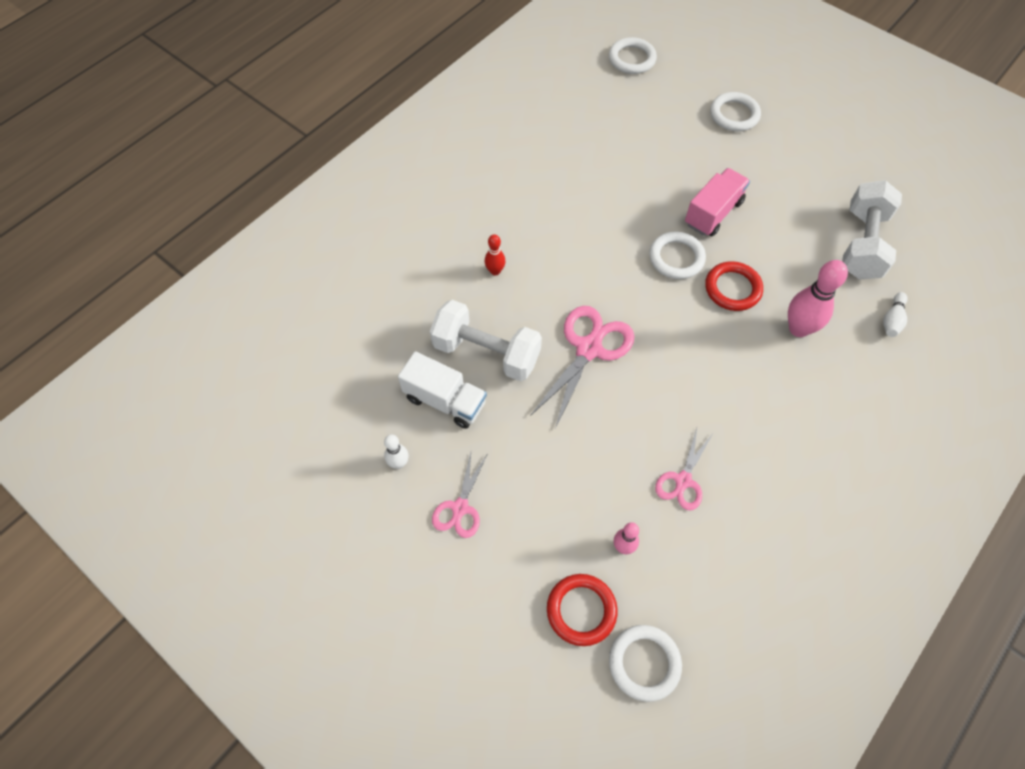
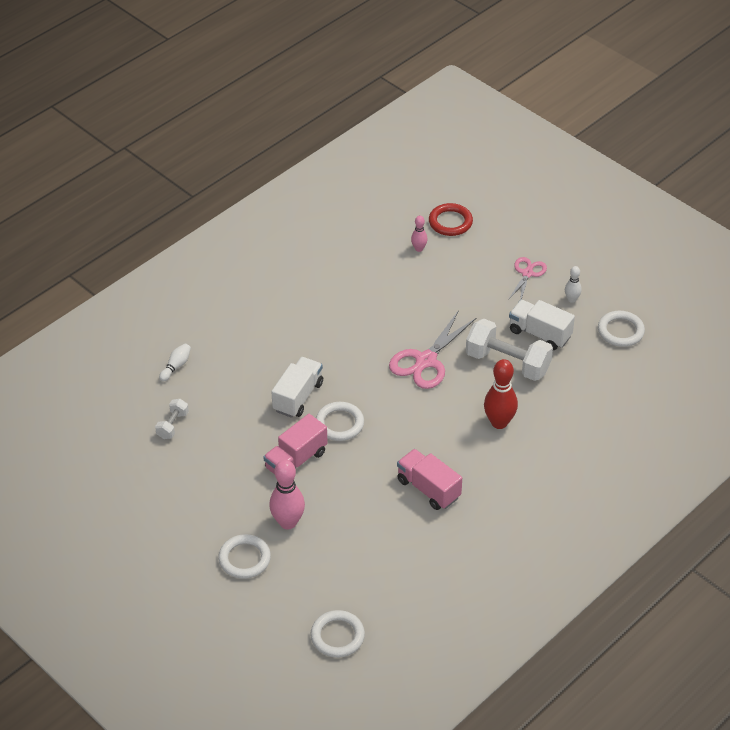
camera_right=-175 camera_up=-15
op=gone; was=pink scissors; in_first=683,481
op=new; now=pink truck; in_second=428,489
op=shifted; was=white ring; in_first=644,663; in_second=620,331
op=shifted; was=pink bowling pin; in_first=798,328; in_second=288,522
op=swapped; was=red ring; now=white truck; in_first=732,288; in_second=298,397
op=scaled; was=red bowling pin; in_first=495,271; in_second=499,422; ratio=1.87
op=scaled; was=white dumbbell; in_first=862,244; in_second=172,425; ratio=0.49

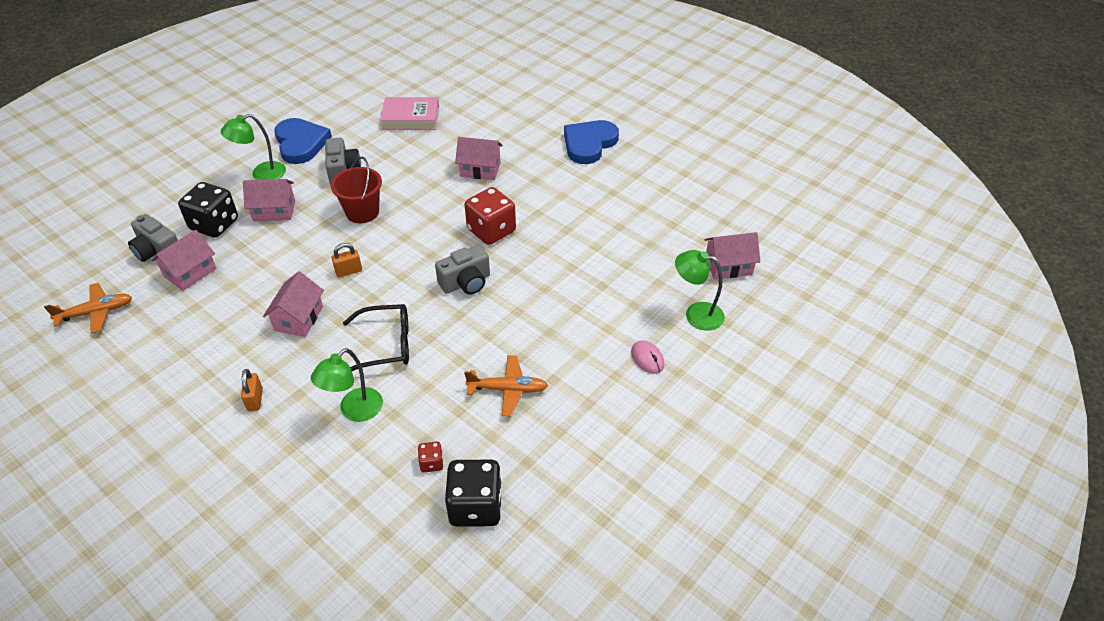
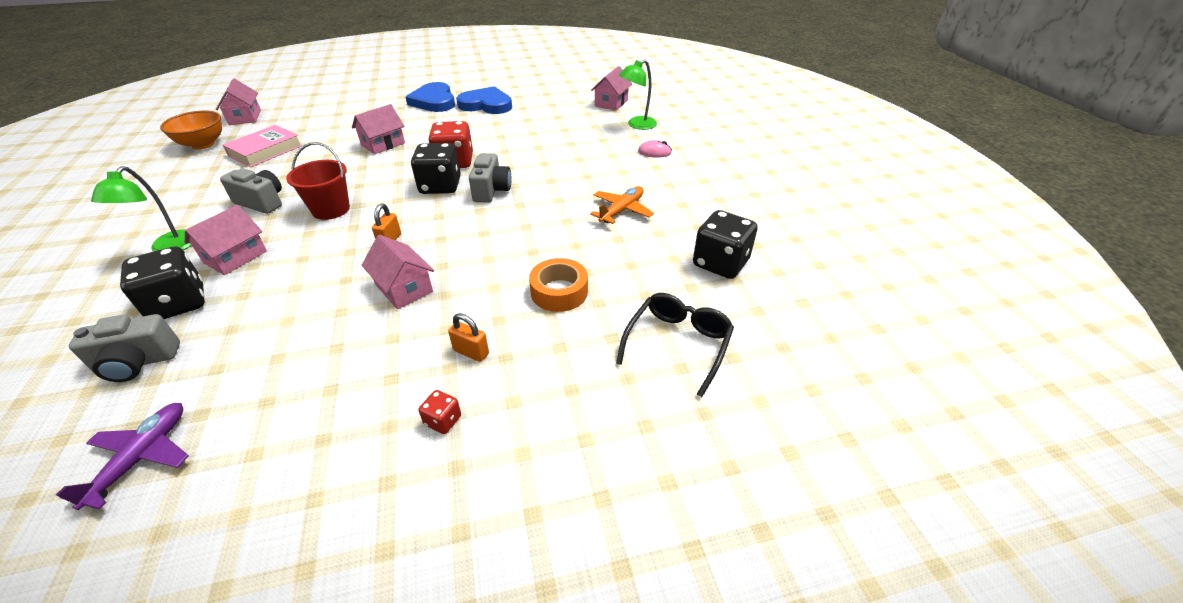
camera_right=-55 camera_up=-5
op=new; now=orange bowl; in_second=203,144
op=new; now=black dice; in_second=440,186
op=shifted; was=pink house; in_first=190,272; in_second=245,117
op=shifted; was=blue heart; in_first=301,143; in_second=486,105
op=shifted; was=black glasses; in_first=386,345; in_second=677,344
op=shifted; was=red dice; in_first=431,463; in_second=443,420
op=swapped; was=green lamp; now=orange tape; in_first=354,411; in_second=559,292
op=repainted; was=orange plane; now=purple plane; in_first=96,312; in_second=142,457

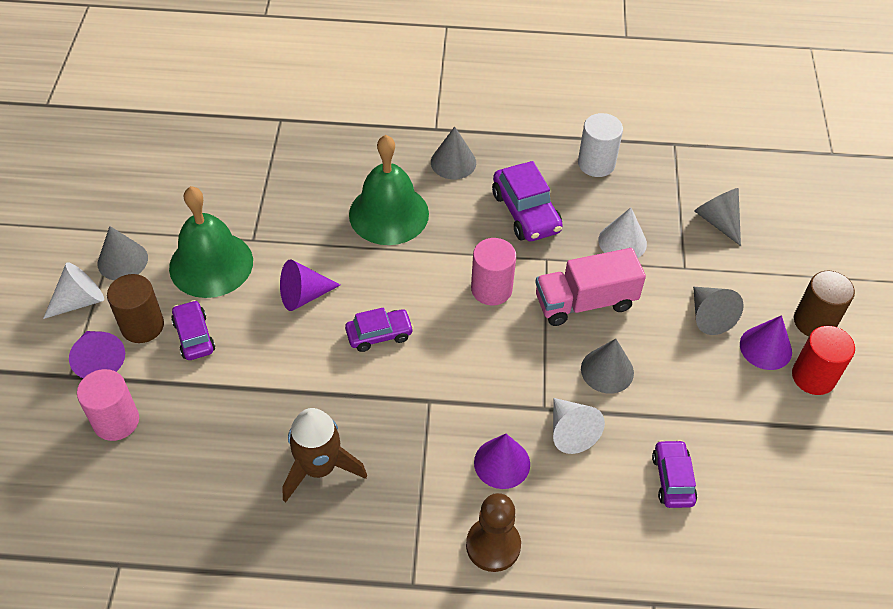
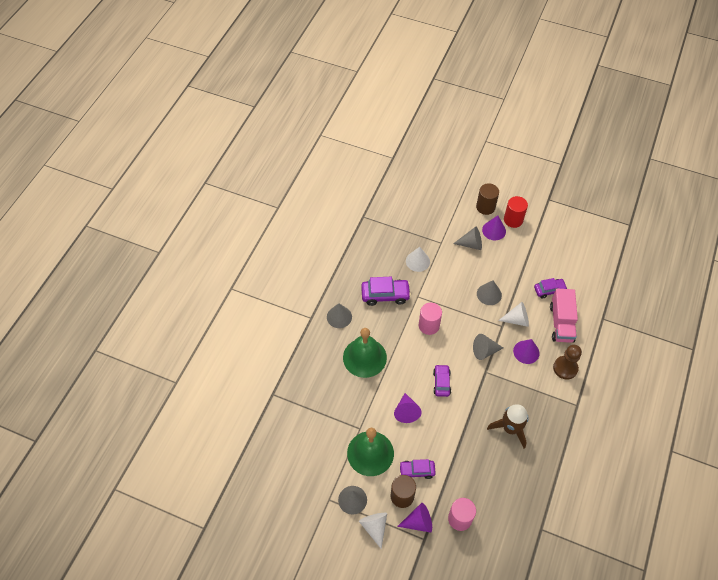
camera_right=-70 camera_up=5
op=gone; was=white cylinder; in_first=596,163
op=shifted; was=pink truck; in_first=585,302; in_second=561,323
op=shifted; was=grey cone; in_first=718,221; in_second=484,351
op=rotated; was=purple car; in_first=672,479; in_second=549,290; clockwise=150

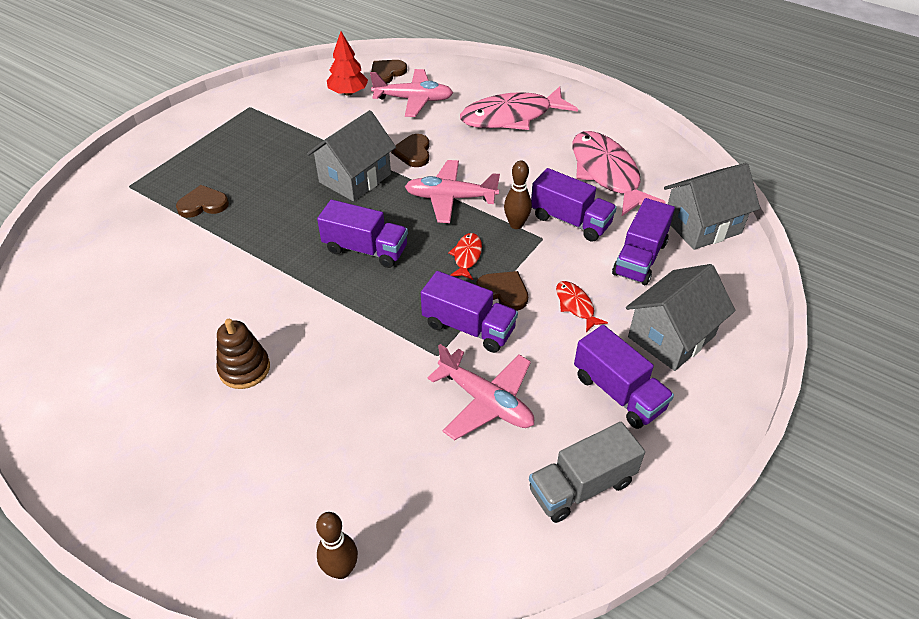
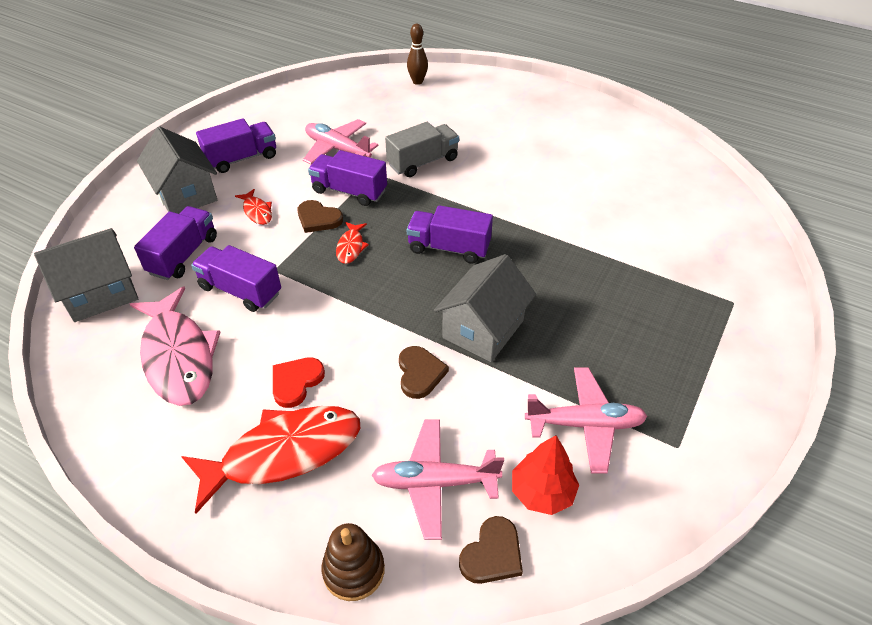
camera_right=175 camera_up=0
op=gone; was=brown heart; in_first=203,204
op=gone; was=brown bowling pin; in_first=516,224
op=new; now=red heart; in_second=296,382
op=shifted; was=brown stacking toy; in_first=244,369; in_second=353,570
op=shifted; was=pink plane; in_first=450,198; in_second=585,424
op=shifted; was=grey truck; in_first=581,486; in_second=423,162
op=repainted; was=pink fish; now=red fish; in_first=511,117; in_second=284,453
op=rotated; was=purple truck; in_first=618,392; in_second=242,158; clockwise=105
op=rotated; was=grey house; in_first=671,336; in_second=185,194; clockwise=-75

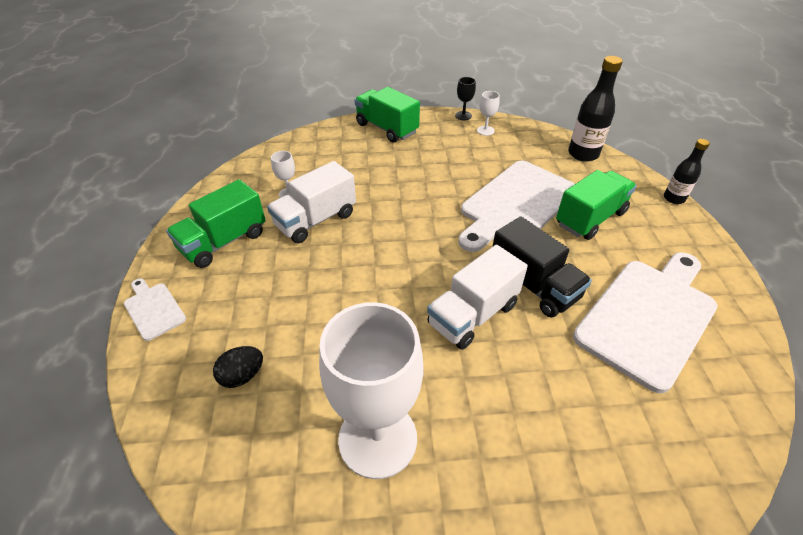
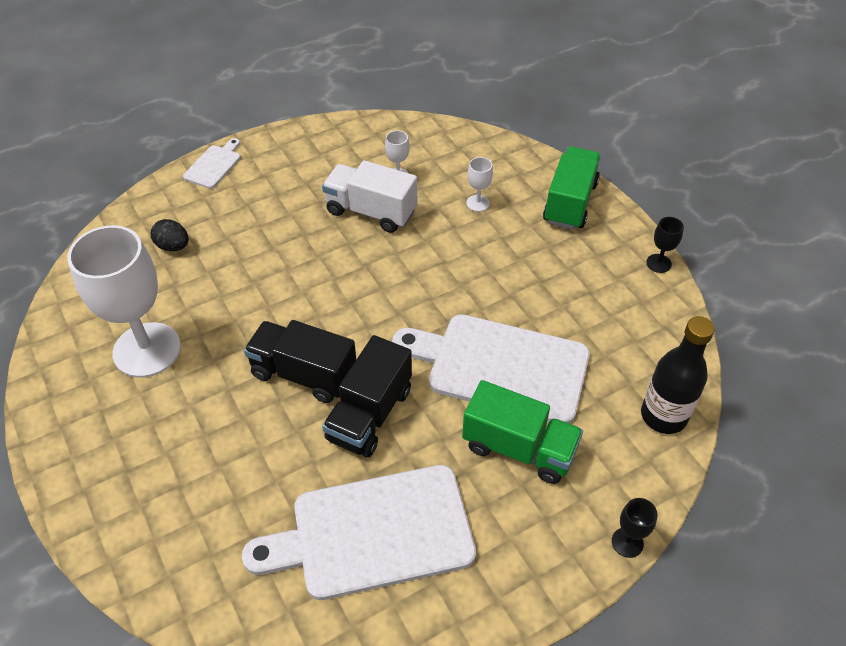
camera_right=65 camera_up=5
op=gone; was=green truck; in_first=224,241
op=shifted; was=white goblet; in_first=485,130; in_second=478,203
op=swapped; was=black bottle; now=black goblet; in_first=673,198; in_second=627,542
op=repainted; was=white truck; now=black truck; in_first=473,314; in_second=304,374
op=rotated; was=white cutting board; in_first=649,317; in_second=373,532; clockwise=150

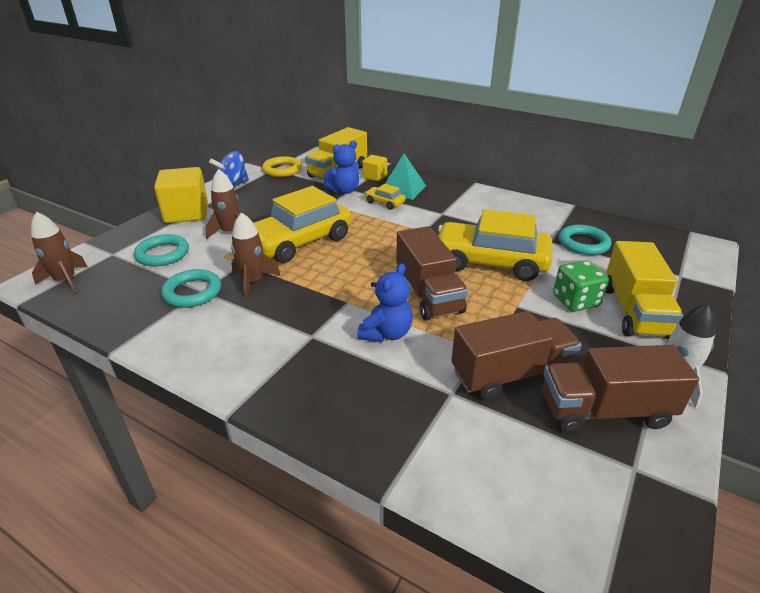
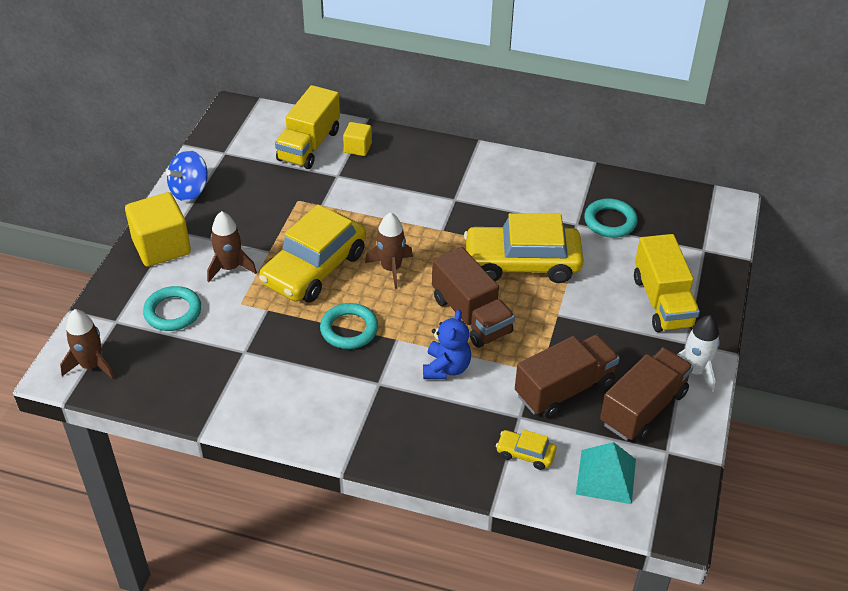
camera_right=-15 camera_up=10
op=gone; was=yellow ring; in_first=282,170
op=gone; was=blue teddy bear; in_first=344,191
op=gone; was=green dice; in_first=575,301
op=shifted; was=turquoise ring; in_first=192,292; in_second=349,329
op=shifted; was=brown rocket; in_first=253,281; in_second=391,268
op=shifted; was=yellow car; in_first=384,202; in_second=525,454
op=shifted; was=turquoise pyramid; in_first=402,189; in_second=606,476
op=rotated; was=brown truck; in_first=605,410; in_second=643,408; clockwise=150

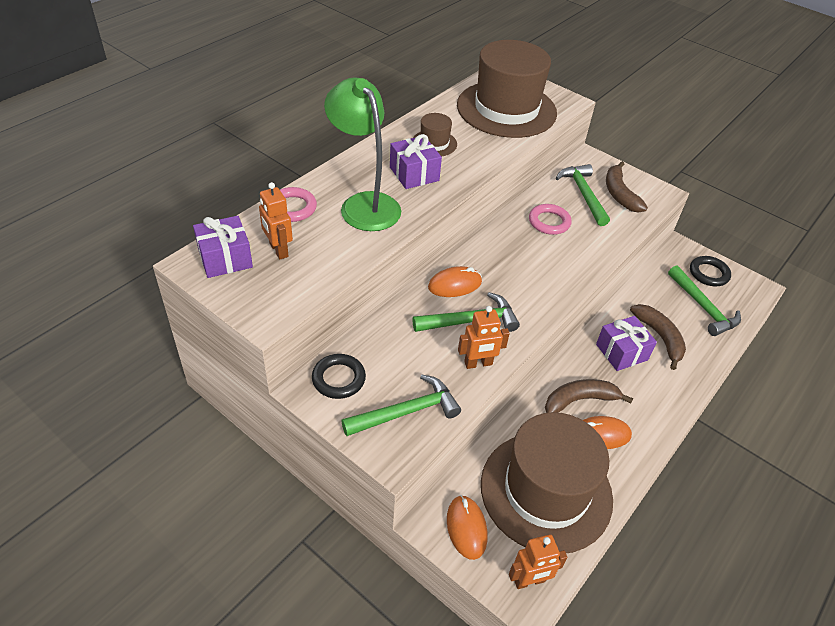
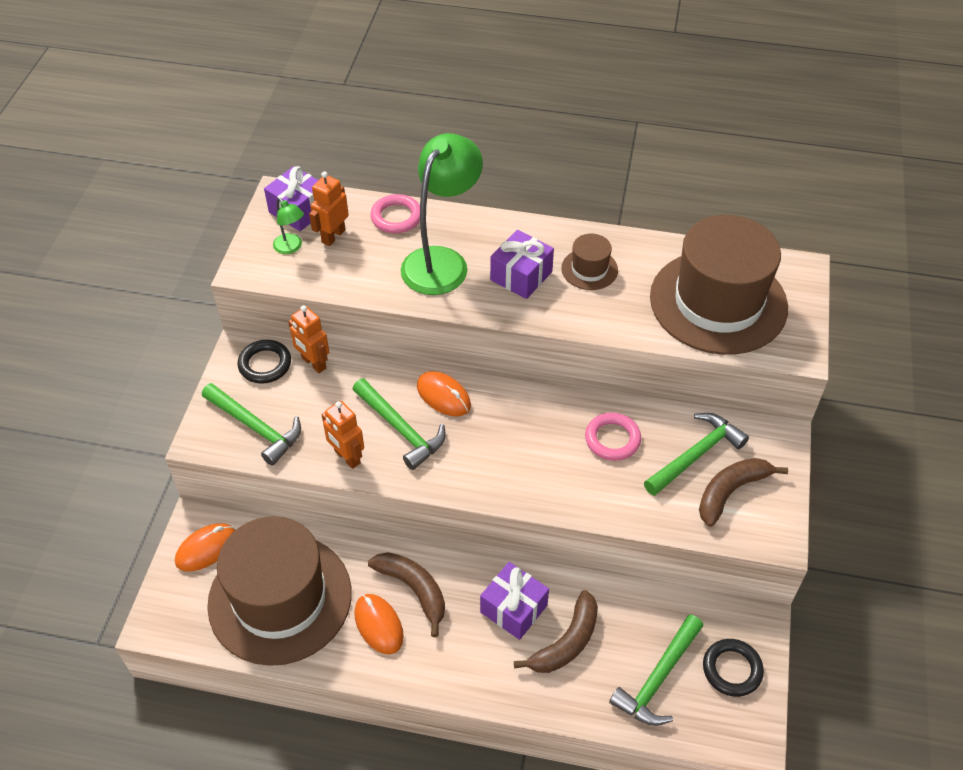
camera_right=65 camera_up=5
op=new; now=green lamp; in_second=291,247
op=shifted; was=orange robot; in_first=529,581; in_second=313,363

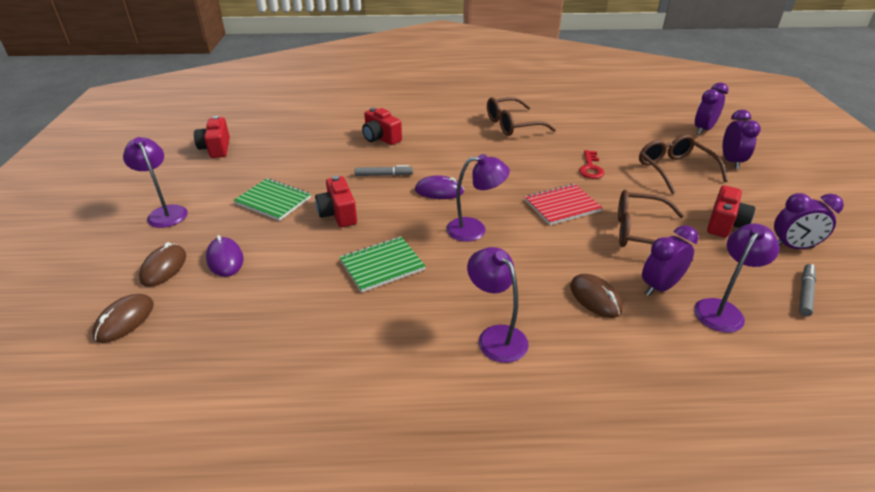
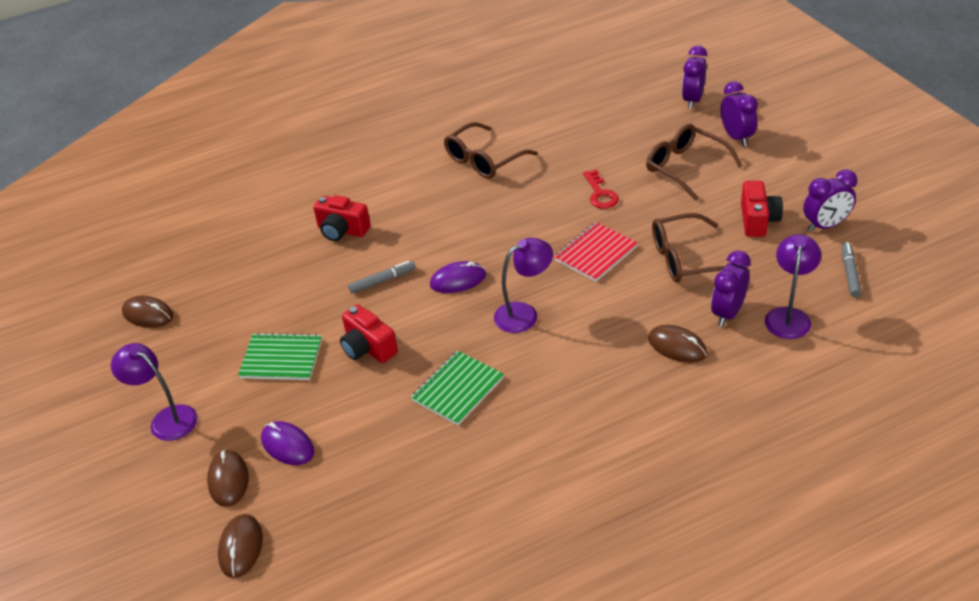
camera_right=-20 camera_up=5
op=gone; was=purple lamp; in_first=496,336
op=swapped; was=red camera; now=brown mouse; in_first=216,148; in_second=148,314

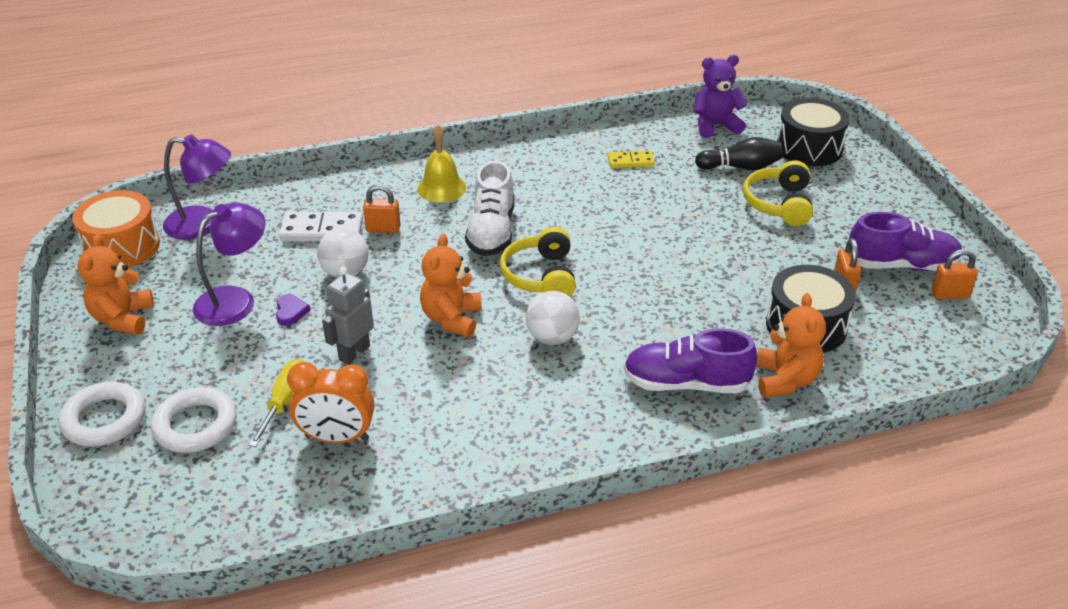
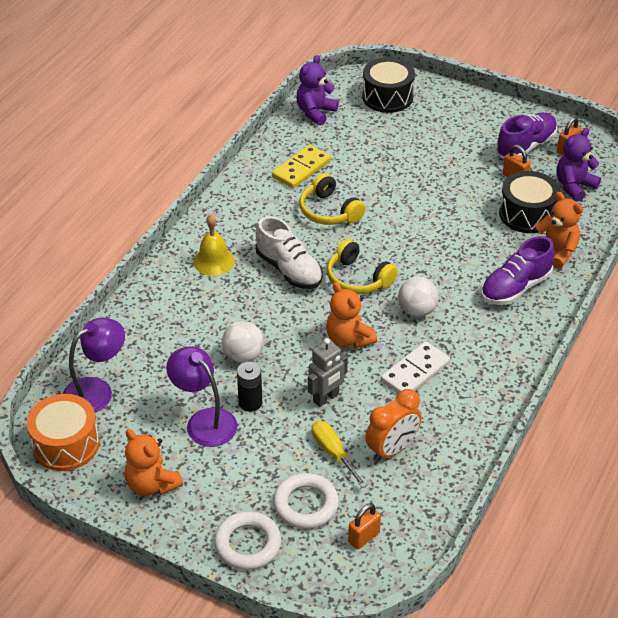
camera_right=-45 camera_up=5
op=gone; was=black bowling pin; in_first=741,167
op=new; now=purple teddy bear; in_second=574,186
op=shifted; was=white domino; in_first=322,230; in_second=415,372
op=shifted; was=orange padlock; in_first=383,229; in_second=364,537
op=shifted; was=yellow headphones; in_first=779,204; in_second=329,211
op=swapped; was=purple heart; now=black battery; in_first=290,312; in_second=250,403
op=rotated; was=purple lamp; in_first=235,300; in_second=204,421; clockwise=-45
op=rotated; was=grey robot; in_first=354,353; in_second=326,398; clockwise=-120
op=scaled; was=yellow domino; in_first=630,161; in_second=301,169; ratio=1.62

